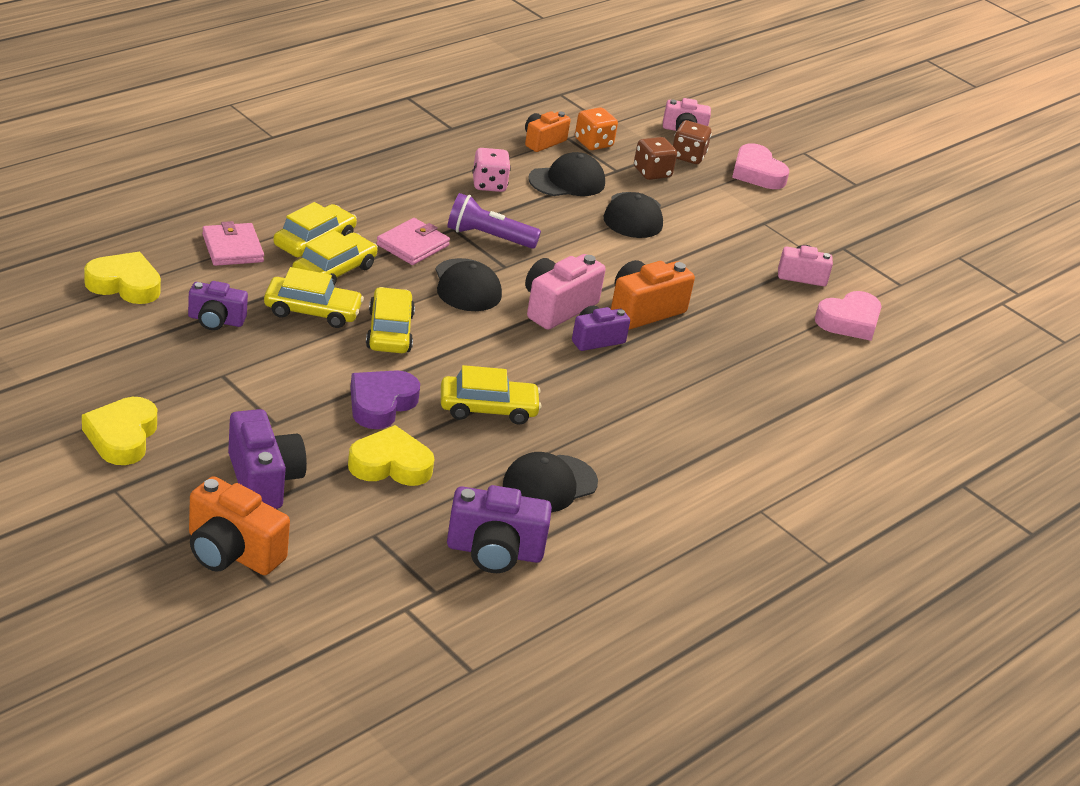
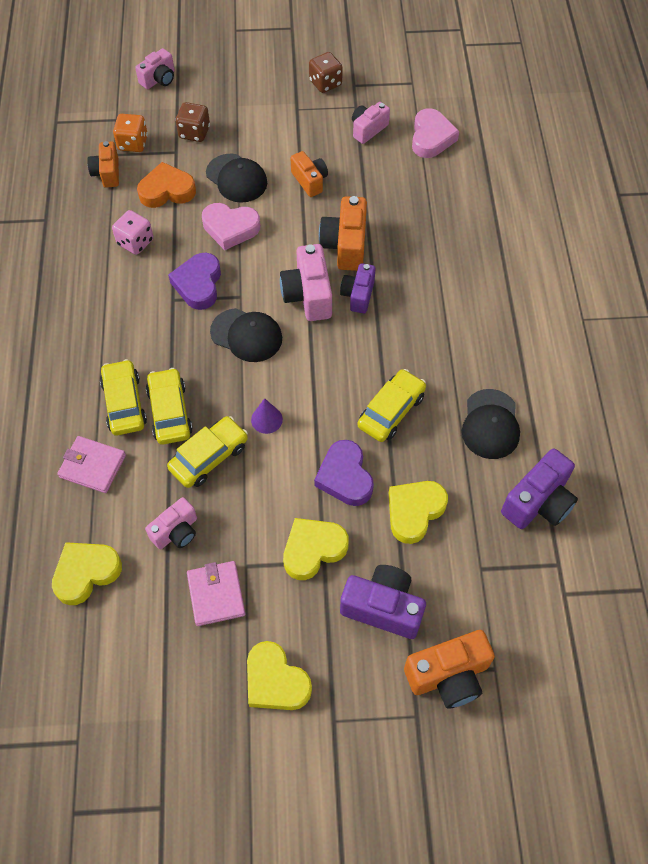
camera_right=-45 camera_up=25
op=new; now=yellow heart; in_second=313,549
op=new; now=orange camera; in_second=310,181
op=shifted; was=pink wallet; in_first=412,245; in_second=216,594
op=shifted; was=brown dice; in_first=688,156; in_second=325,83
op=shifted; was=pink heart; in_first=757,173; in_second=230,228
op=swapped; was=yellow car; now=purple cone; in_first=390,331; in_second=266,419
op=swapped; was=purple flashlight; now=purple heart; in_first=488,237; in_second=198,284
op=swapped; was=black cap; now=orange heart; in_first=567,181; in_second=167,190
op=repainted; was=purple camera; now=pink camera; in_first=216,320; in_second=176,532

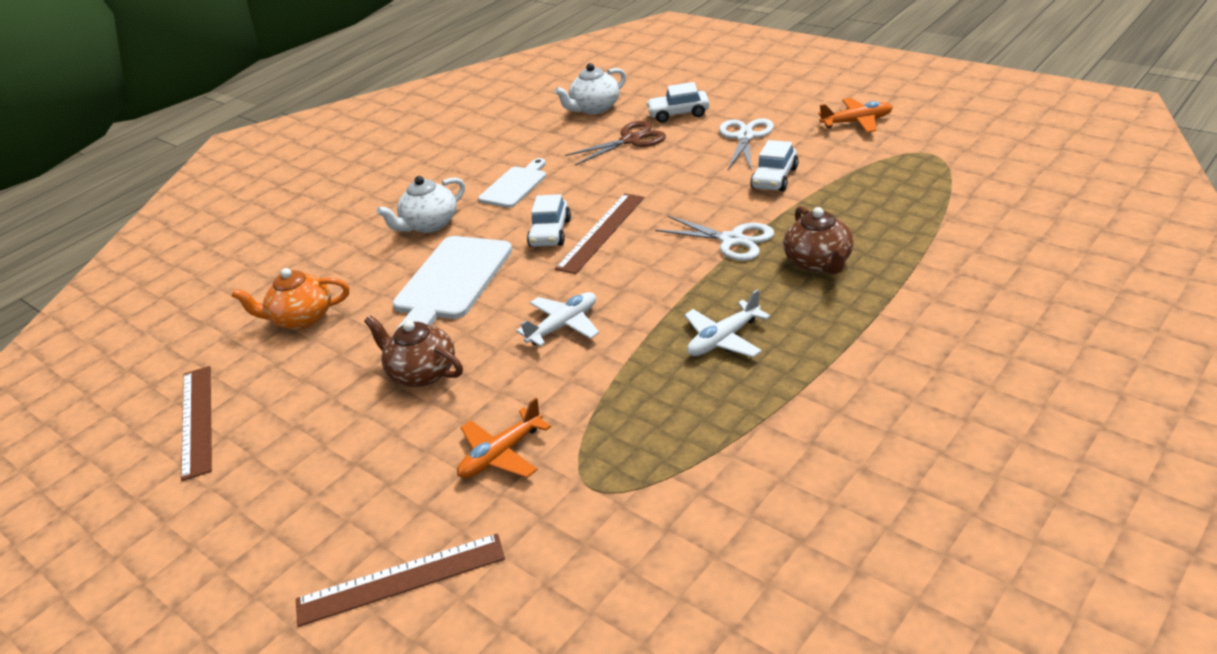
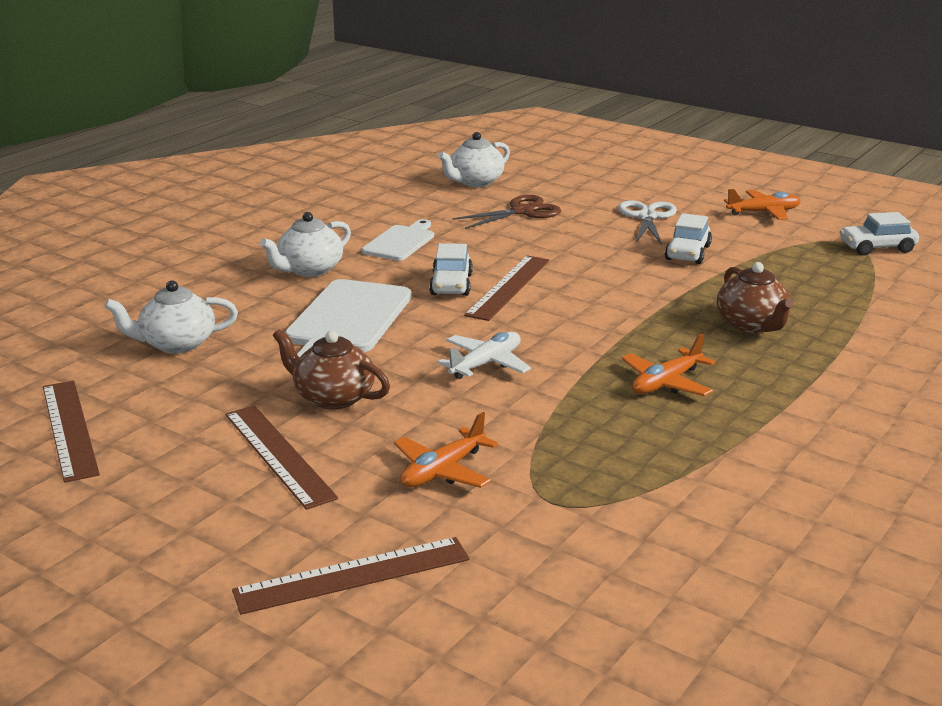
camera_right=-10 camera_up=-10
op=gone; was=white scissors; in_first=732,240
op=new; now=brown ruler; in_second=278,455
op=shifted; was=white car; in_first=678,114; in_second=877,248
op=repainted; was=orange teapot; now=white teapot; in_first=302,318; in_second=176,344
op=repainted; was=white plane; now=orange plane; in_first=724,339; in_second=666,383

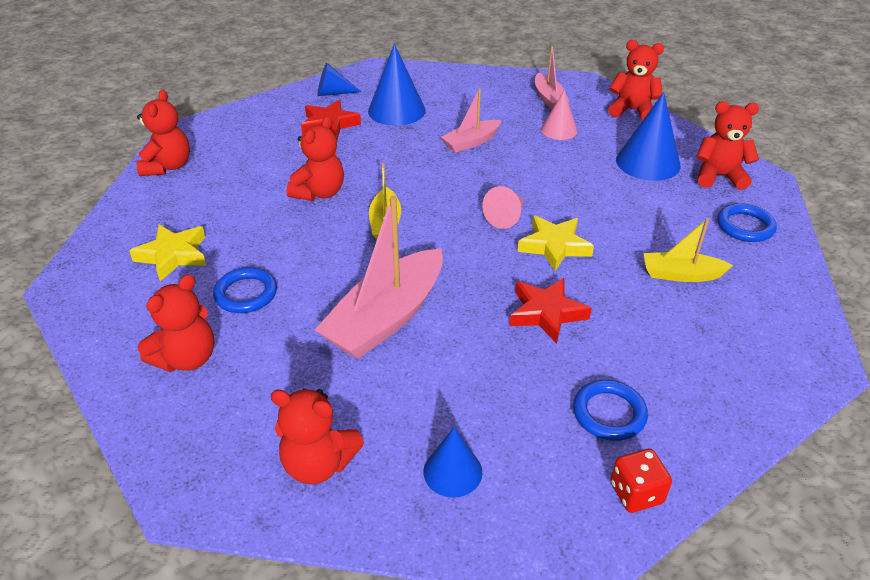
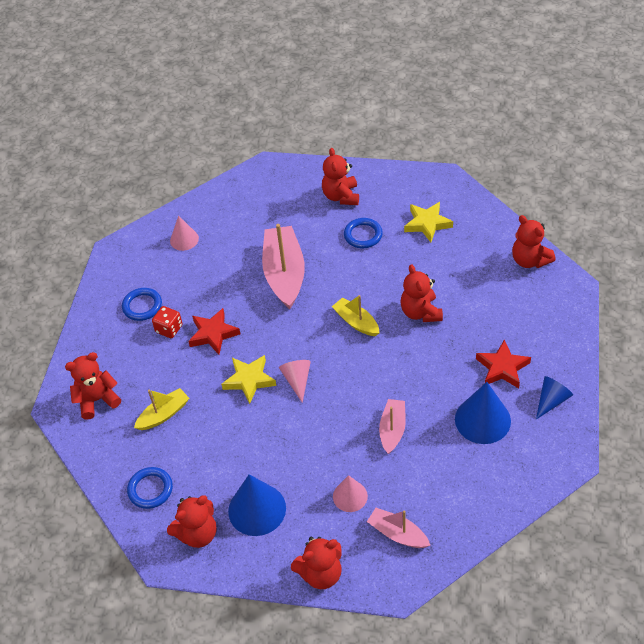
camera_right=140 camera_up=10
op=shifted; was=red teddy bear; in_first=318,463; in_second=97,400
op=shifted; was=red dice; in_first=636,493; in_second=169,329
op=repainted; was=blue cone; now=pink cone; in_first=452,471; in_second=184,239

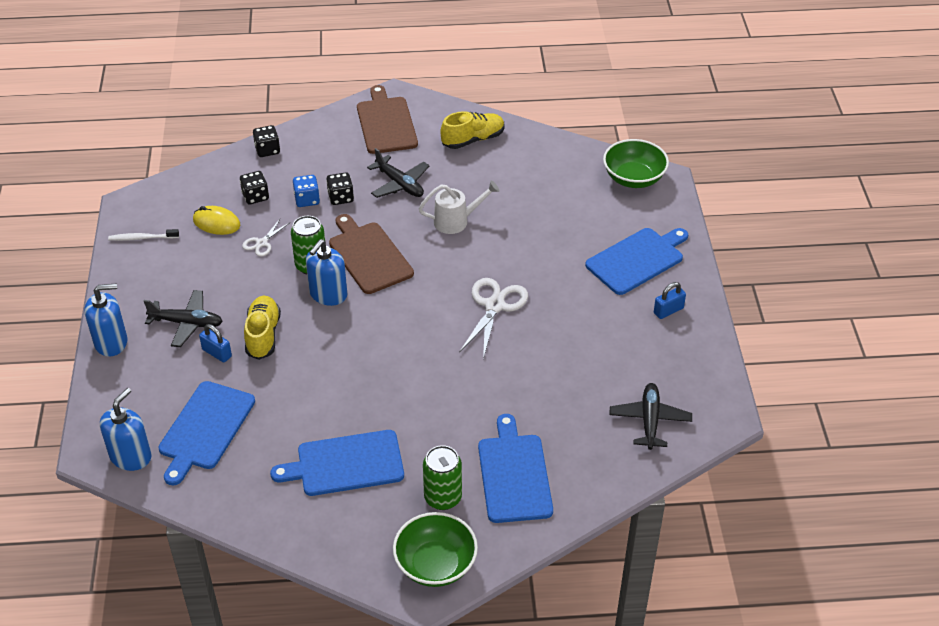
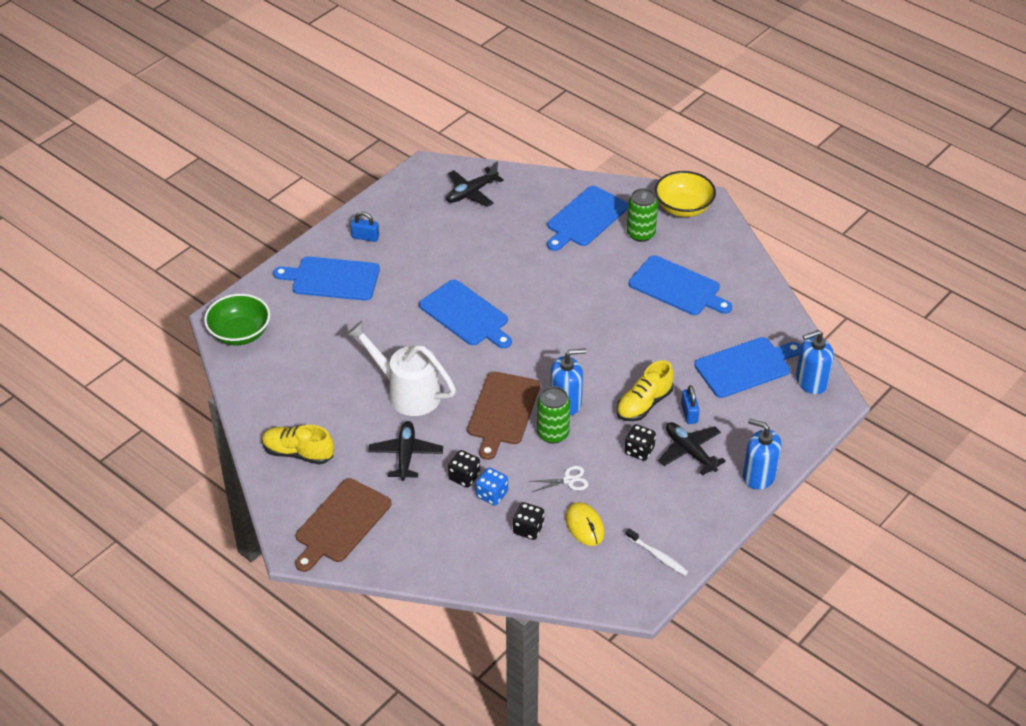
camera_right=-135 camera_up=0
op=shifted; was=black dice; in_first=267,150; in_second=639,450
op=swapped; was=white scissors; now=blue cutting board; in_first=494,306; in_second=466,315
op=repainted; was=green bowl; now=yellow bowl; in_first=435,564; in_second=683,207
op=scaled; was=white watering can; in_first=456,221; in_second=407,393; ratio=1.53

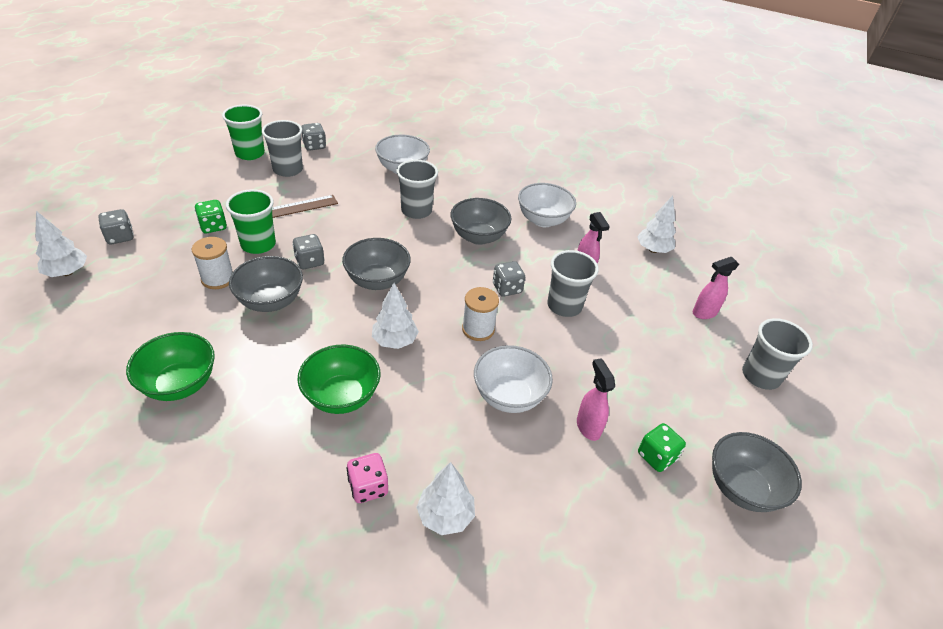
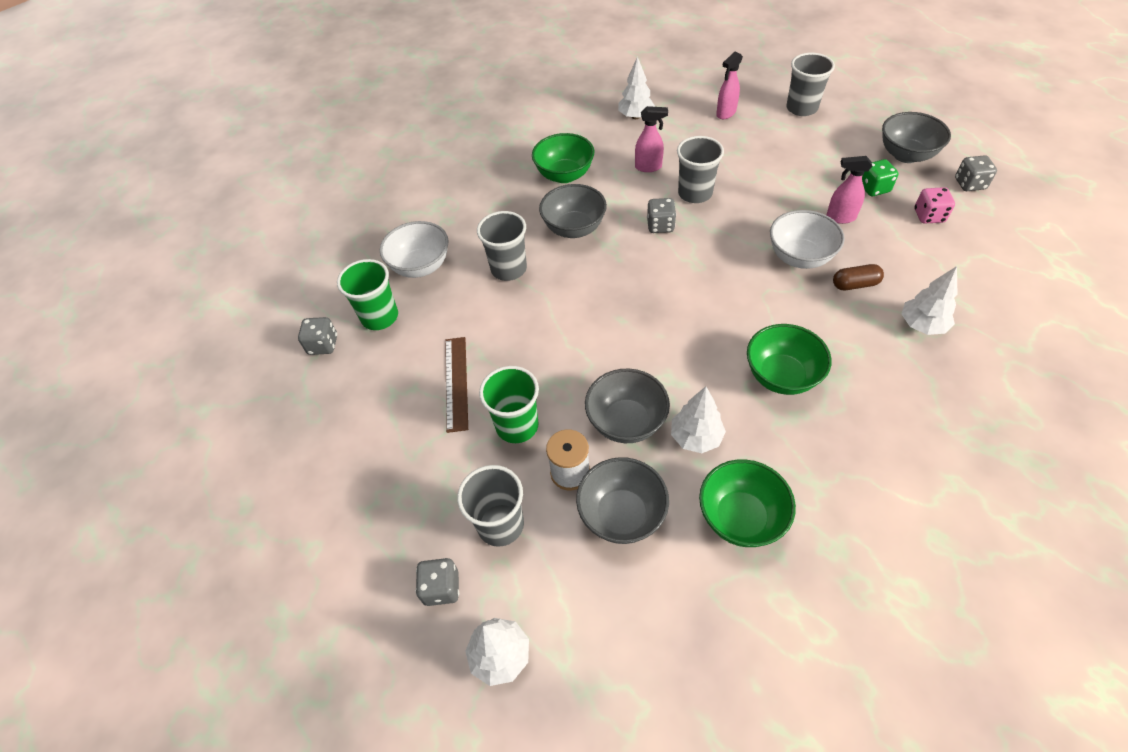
camera_right=-60 camera_up=10
op=gone; was=green dice; in_first=213,226
op=gone; was=white spool; in_first=478,329
op=new; now=brown capsule; in_second=855,284
op=shifted; was=green cup; in_first=250,153; in_second=380,317
op=shifted; was=grey cup; in_first=288,170; in_second=500,525
op=shifted; was=grey dice; in_first=310,261; in_second=969,184
op=shifted; was=grey bowl; in_first=377,281; in_second=622,515
op=shifted; was=pink dice; in_first=368,487; in_second=929,216
op=shifted; was=white tree; in_first=395,341; in_second=695,437
op=repainted; was=white bowl; now=green bowl; in_first=543,220; in_second=564,175
op=rotated; was=pink spray bottle; in_first=704,313; in_second=725,113; clockwise=45

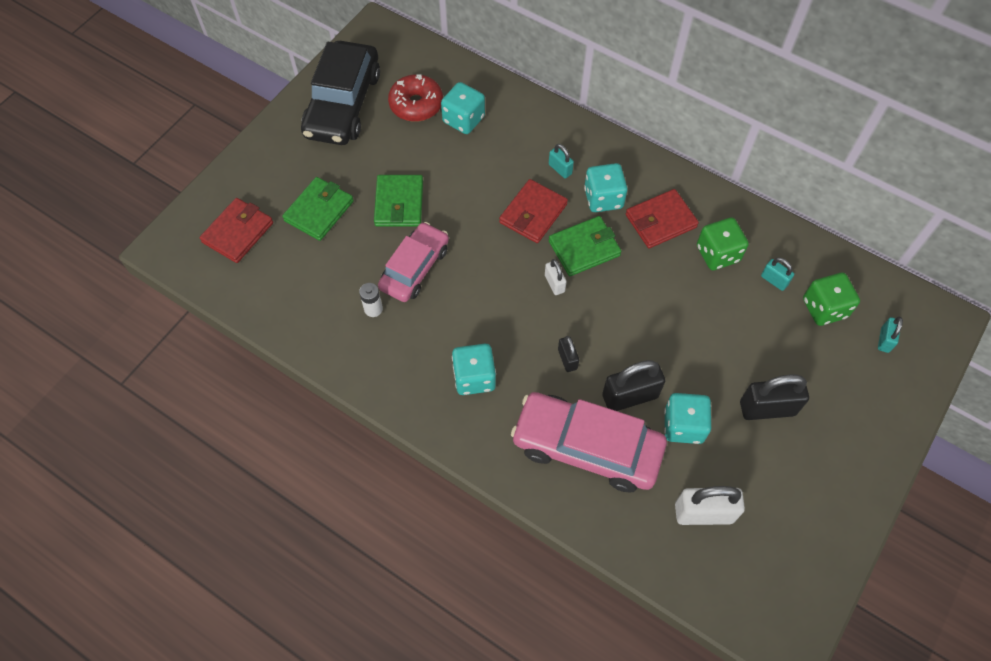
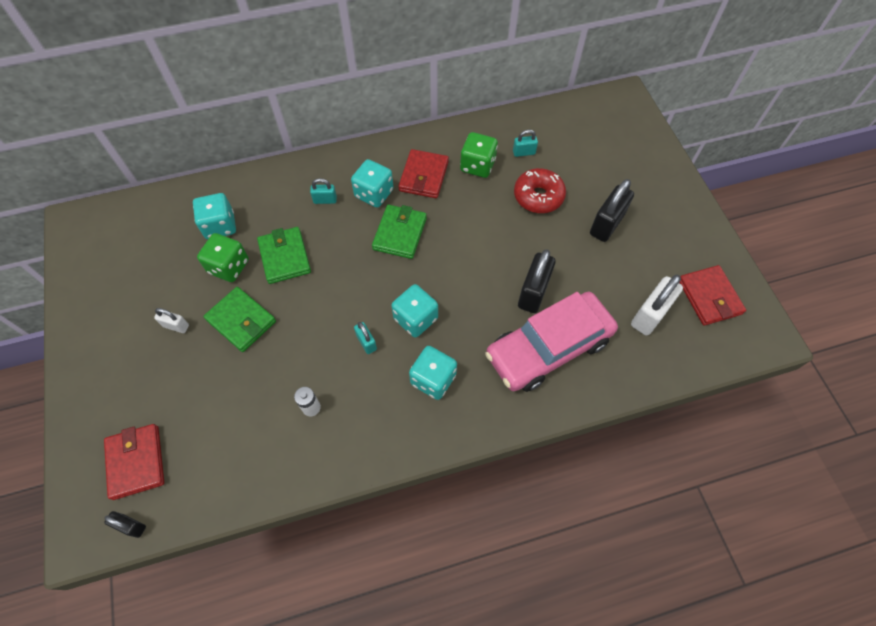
camera_right=-50 camera_up=0
op=gone; was=black car; in_first=343,104
op=gone; was=pink car; in_first=415,268
op=shifted; was=green wallet; in_first=319,211; in_second=284,257
op=shifted; was=red donut; in_first=416,104; in_second=538,196
op=shifted; was=red wallet; in_first=533,213; in_second=709,297
op=shifted; was=white padlock; in_first=554,283; in_second=176,326
op=shifted; was=black padlock; in_first=567,359; in_second=131,526
op=shifted; was=turquoise dice; in_first=683,426; in_second=415,319
op=shifted; was=green dice; in_first=824,308; in_second=229,267
op=shifted; was=turquoise padlock; in_first=884,340; in_second=366,342

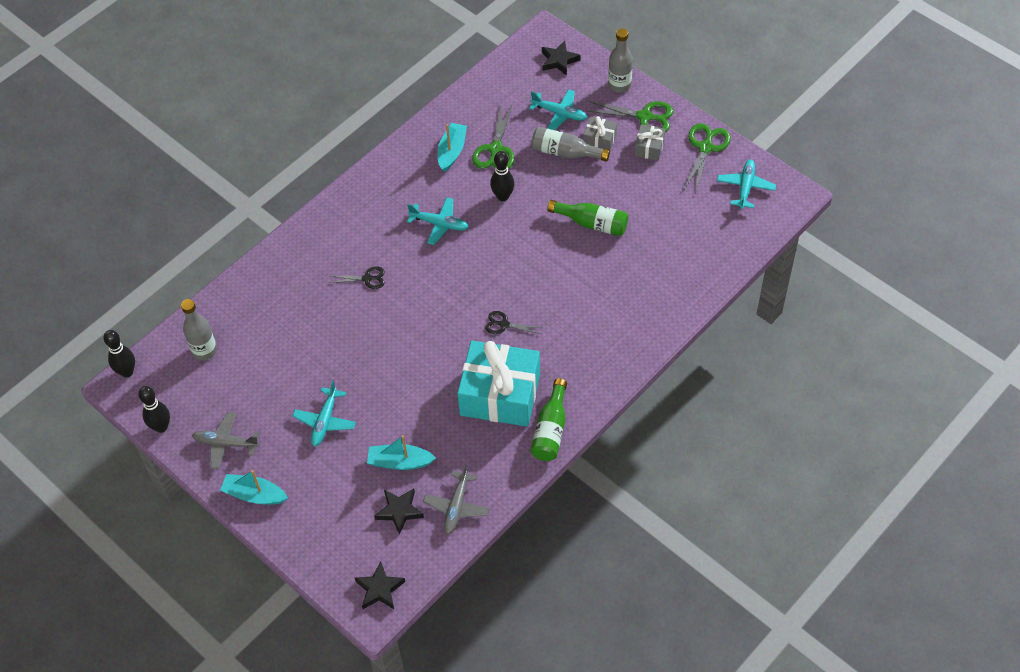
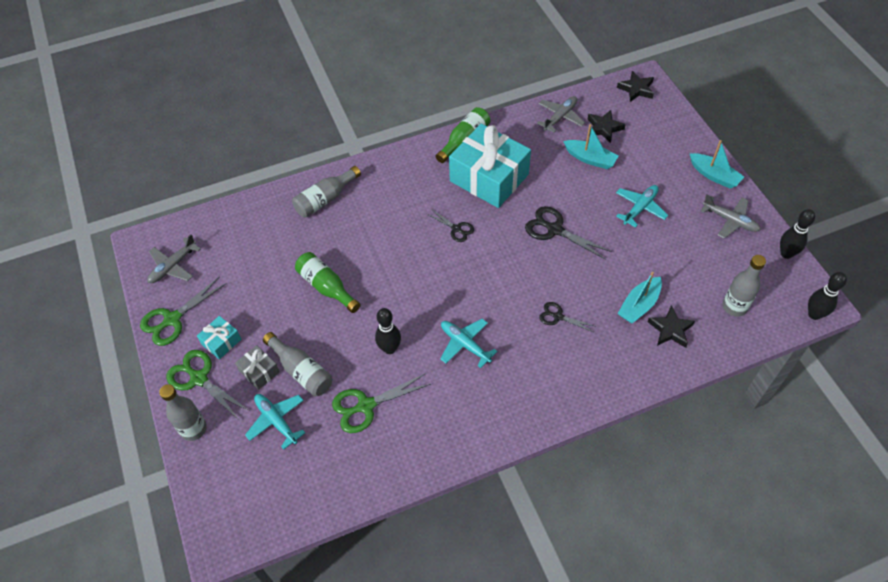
camera_right=-155 camera_up=0
op=new; now=grey bottle; in_second=325,199
op=new; now=black scissors; in_second=555,230
op=shifted; was=turquoise boat; in_first=452,151; in_second=639,305
op=shifted; was=black star; in_first=559,60; in_second=670,330
op=repainted; was=grey gift; now=turquoise gift; in_first=649,148; in_second=221,342
op=repainted; was=turquoise plane; now=grey plane; in_first=745,187; in_second=173,266
op=rotated; was=green scissors; in_first=495,149; in_second=366,406; clockwise=-150

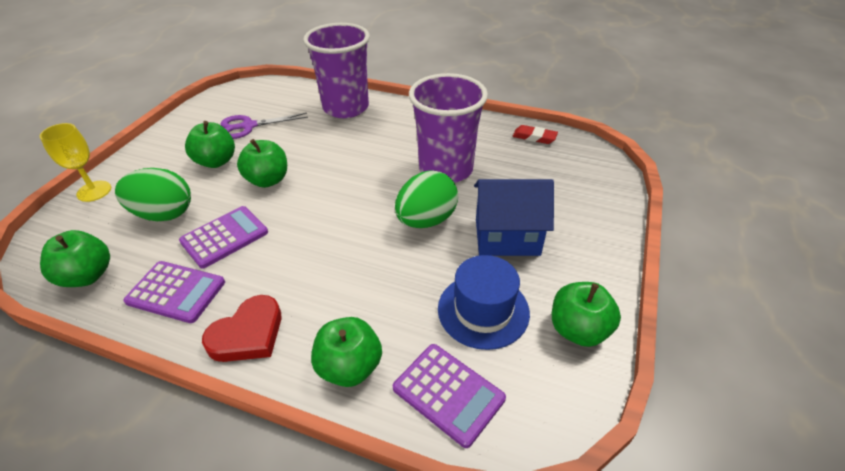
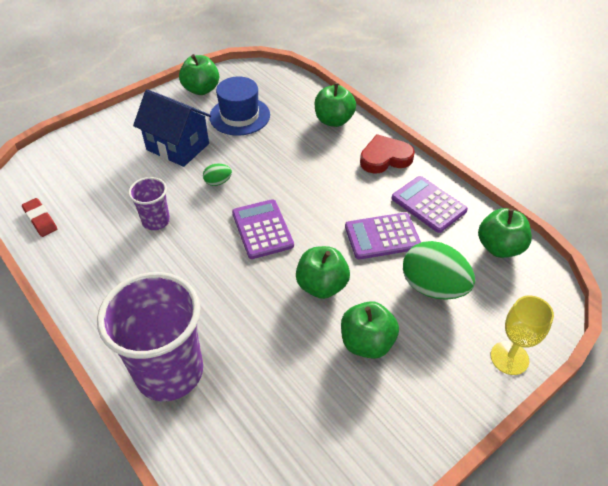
camera_right=-150 camera_up=5
op=gone; was=purple scissors; in_first=248,126
op=shifted; was=purple calculator; in_first=448,393; in_second=262,229
op=scaled; was=green egg; in_first=426,220; in_second=218,182; ratio=0.47
op=scaled; was=purple cup; in_first=446,169; in_second=156,221; ratio=0.5

